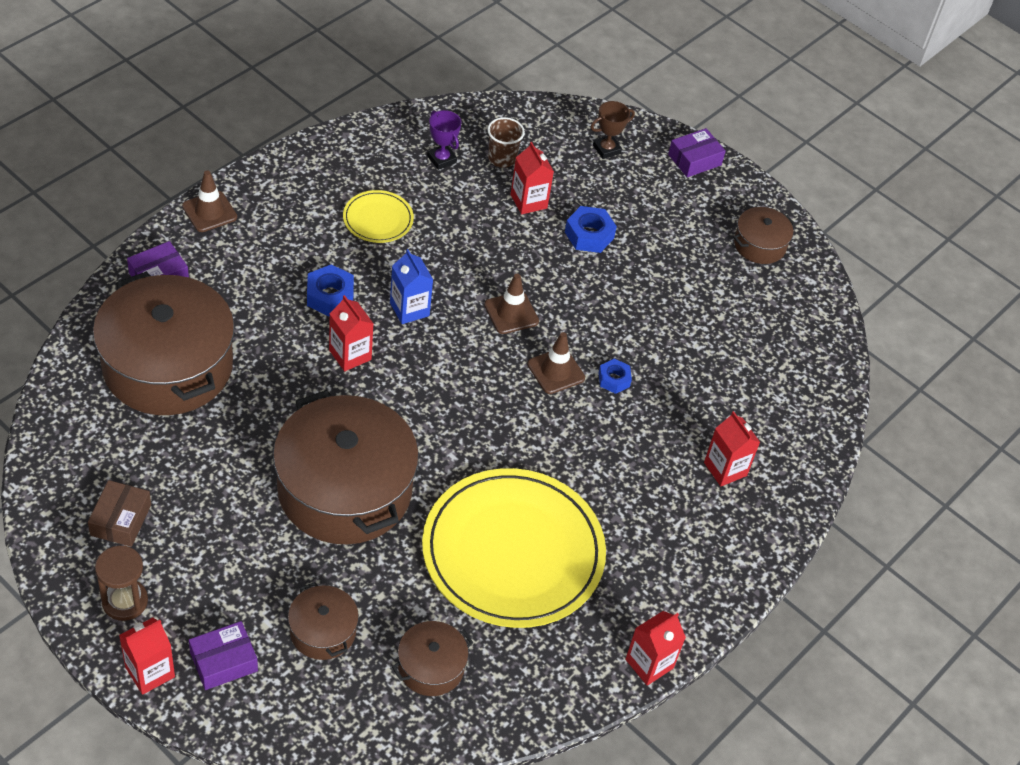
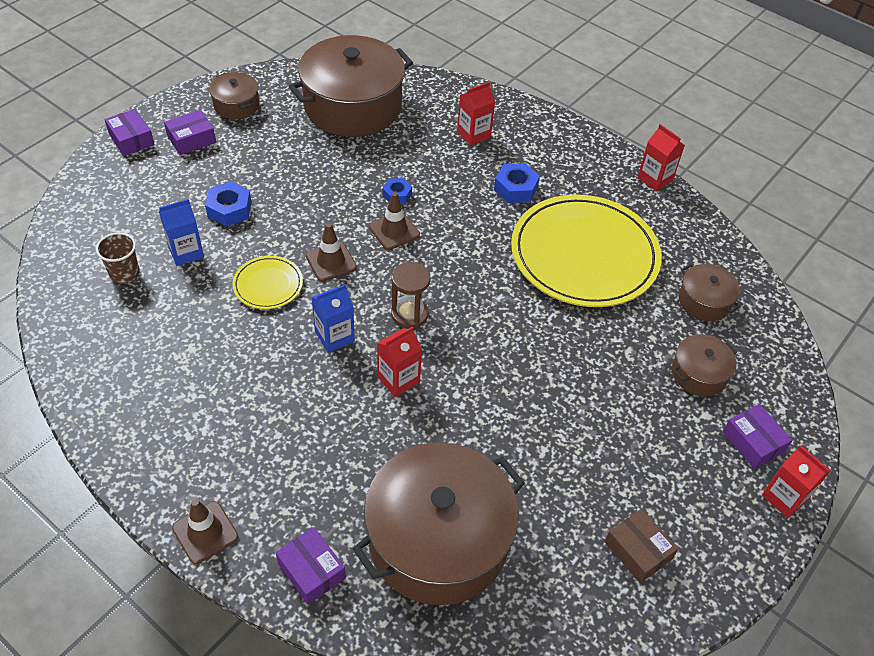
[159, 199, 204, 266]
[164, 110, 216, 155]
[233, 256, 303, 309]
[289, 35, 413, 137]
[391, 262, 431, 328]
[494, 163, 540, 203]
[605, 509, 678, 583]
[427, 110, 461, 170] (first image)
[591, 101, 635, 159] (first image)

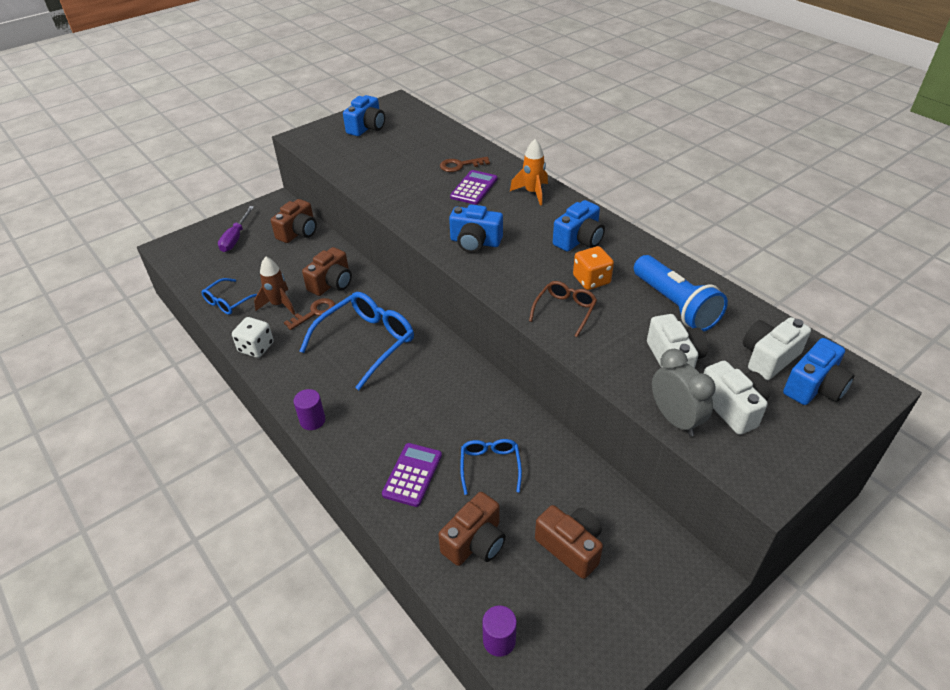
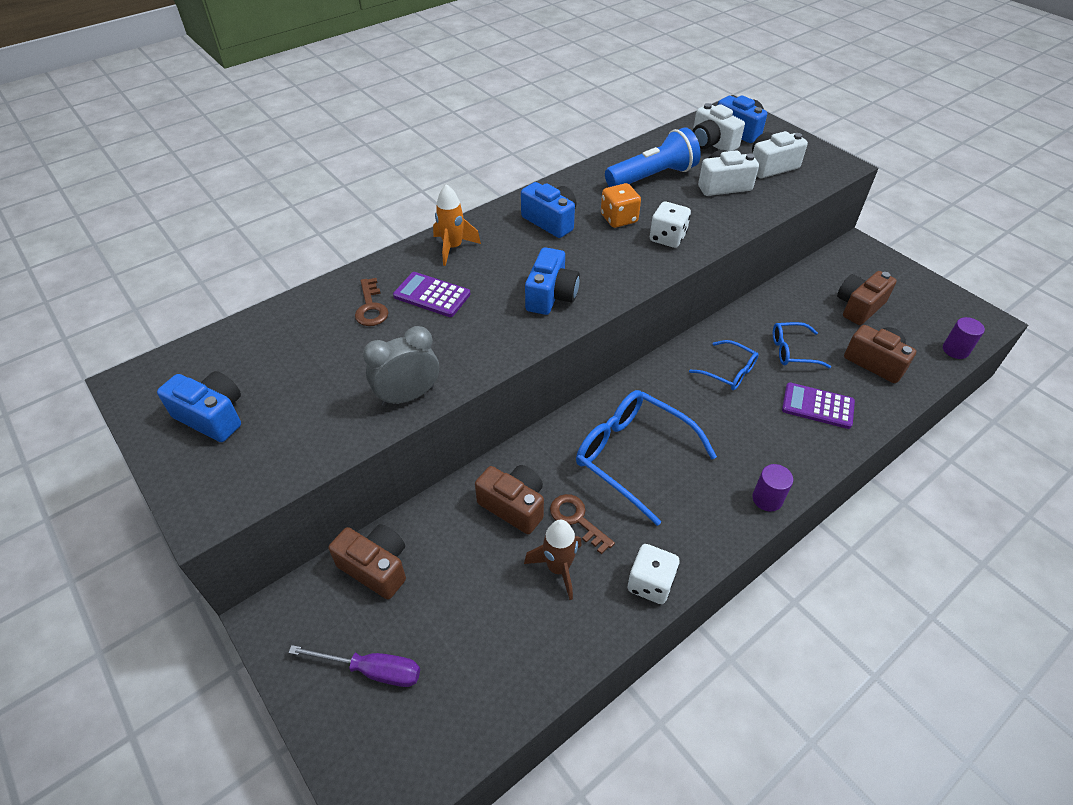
[363, 326, 439, 407]
[650, 202, 691, 248]
[689, 340, 759, 390]

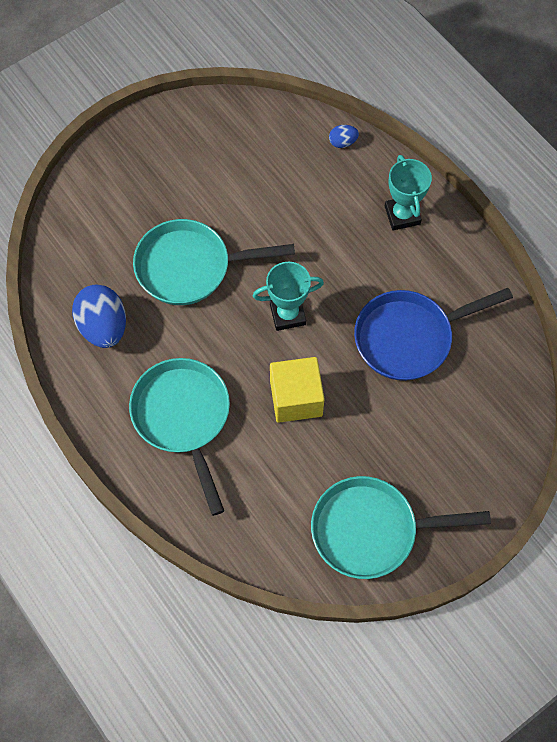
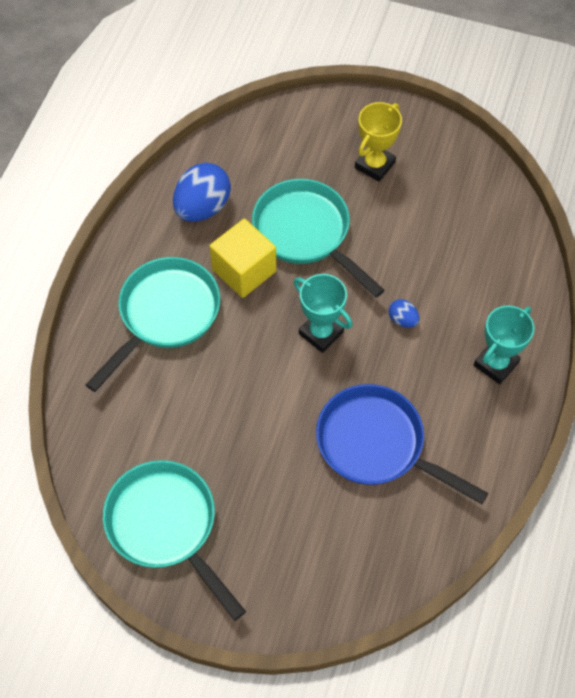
[210, 219, 276, 298]
[355, 102, 402, 182]
[389, 299, 420, 328]

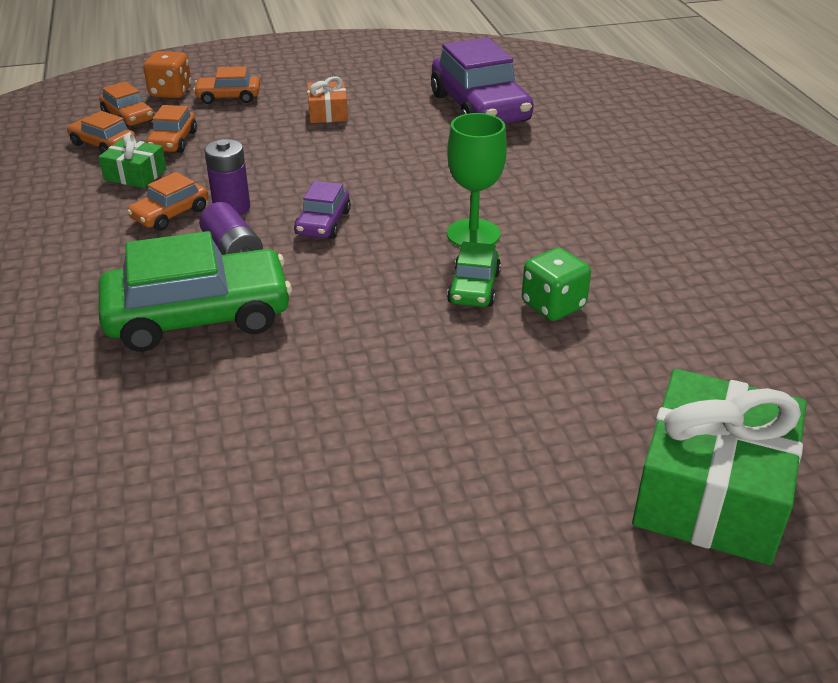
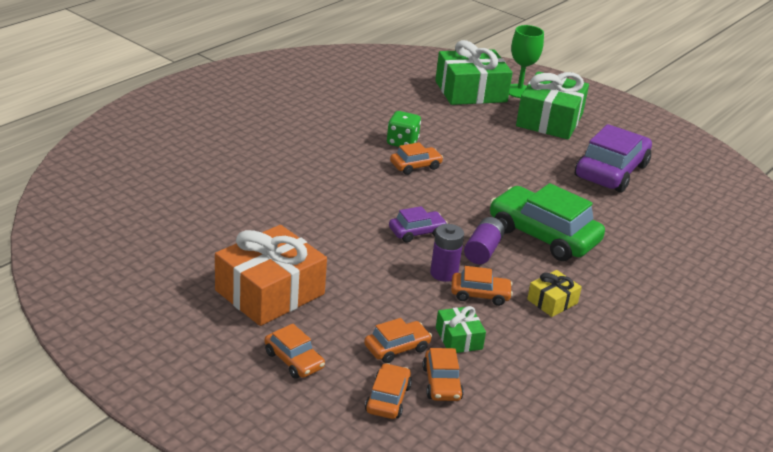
[215, 225, 327, 326]
[390, 142, 443, 175]
[509, 25, 544, 98]
[516, 71, 589, 140]
[527, 270, 582, 317]
[575, 124, 652, 192]
[143, 51, 191, 98] (first image)

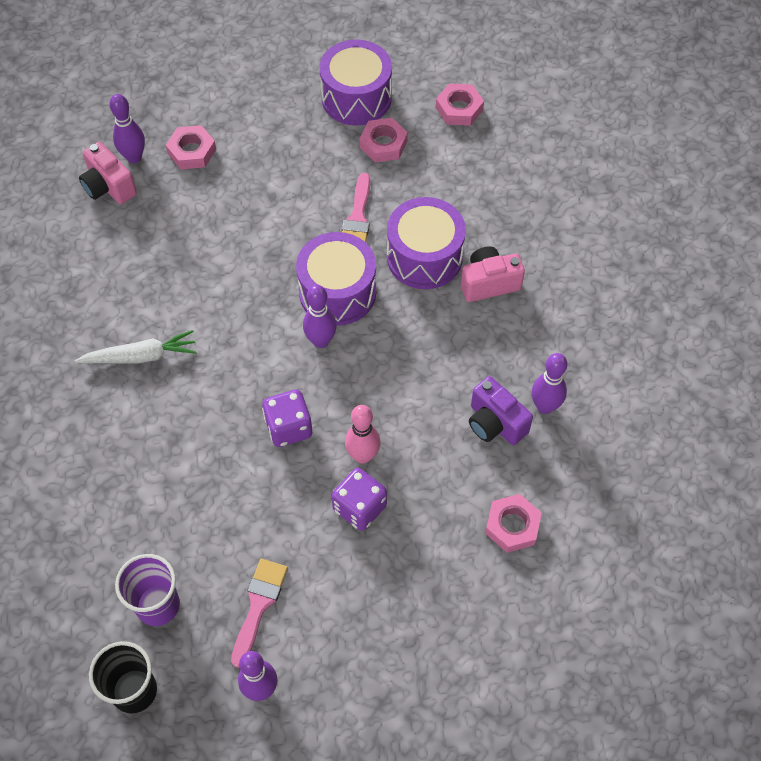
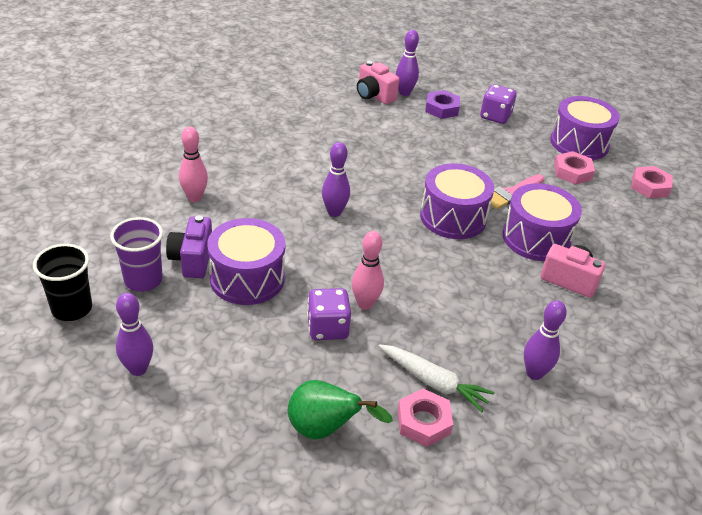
[166, 215, 212, 278]
[179, 127, 208, 202]
[207, 218, 285, 305]
[288, 380, 393, 439]
[322, 142, 350, 217]
[357, 61, 400, 104]
[378, 344, 495, 412]
[425, 90, 460, 119]
[480, 84, 517, 124]
[231, 559, 288, 668] (first image)

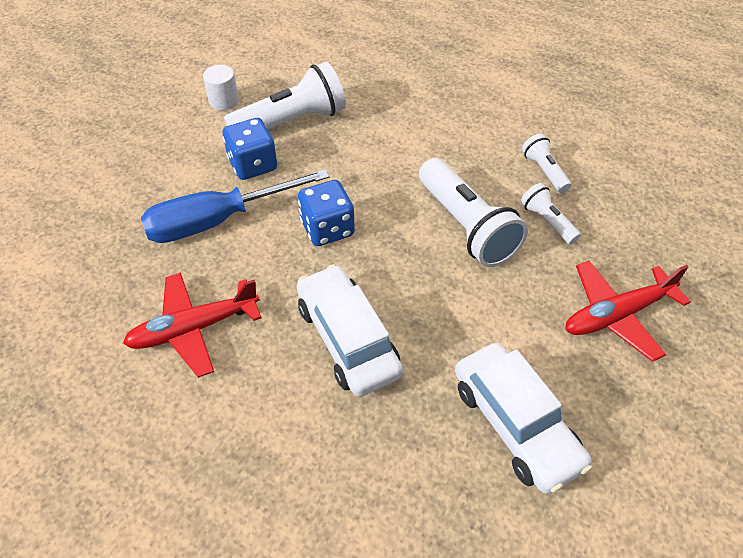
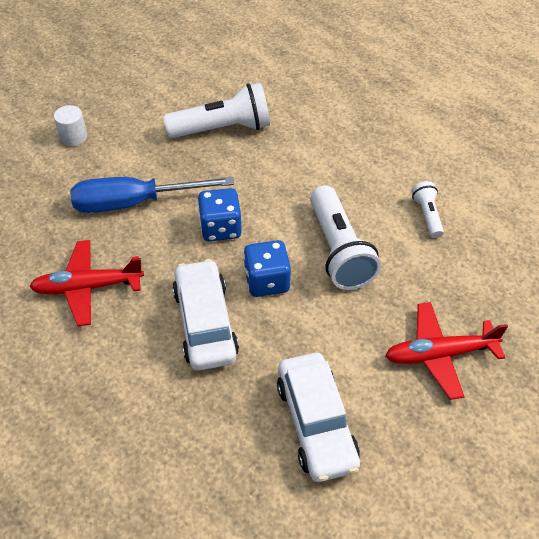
[54, 105, 87, 146]
[243, 240, 291, 297]
[521, 183, 581, 245] (first image)

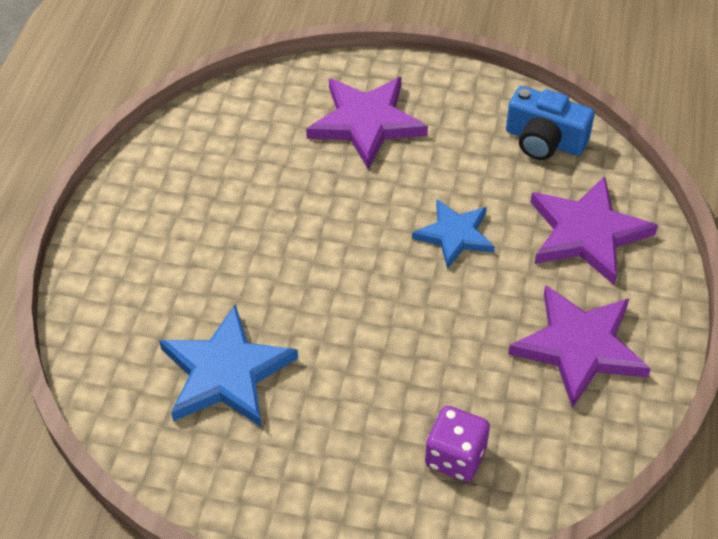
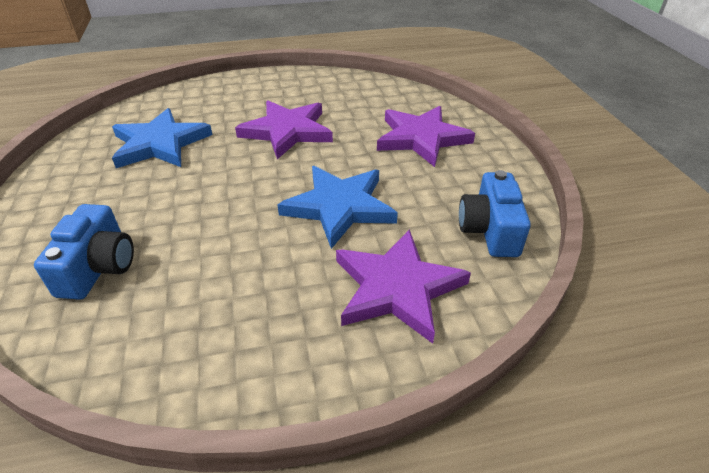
[34, 204, 134, 300]
[235, 100, 333, 159]
[277, 166, 398, 249]

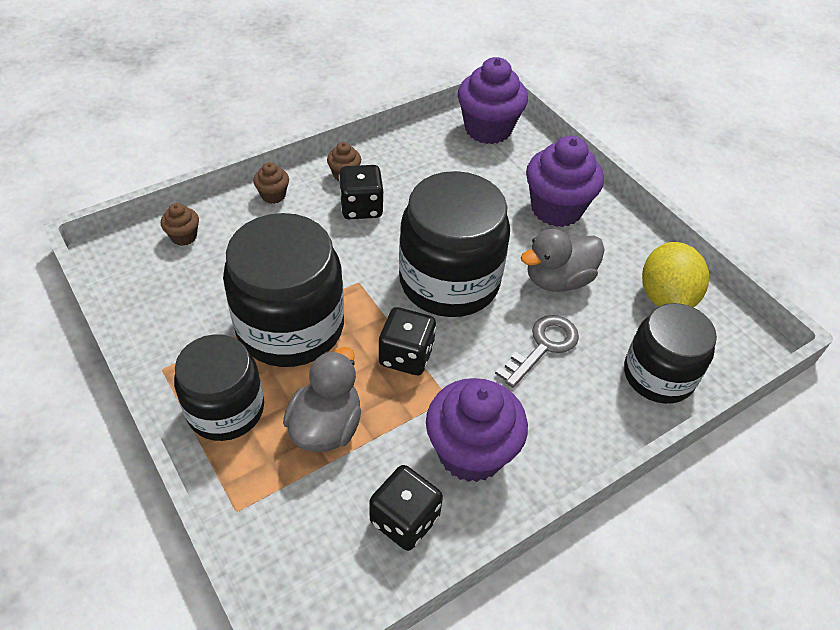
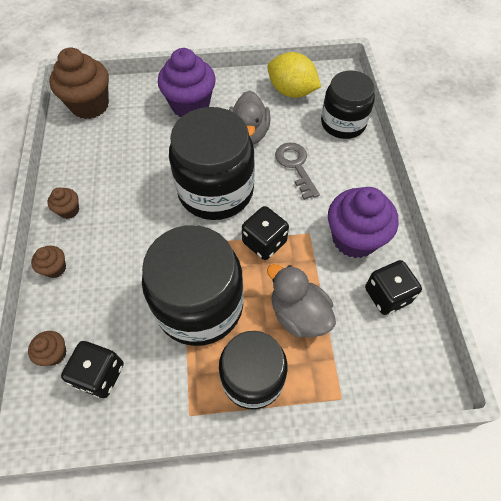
[49, 48, 109, 119]
[61, 341, 124, 398]

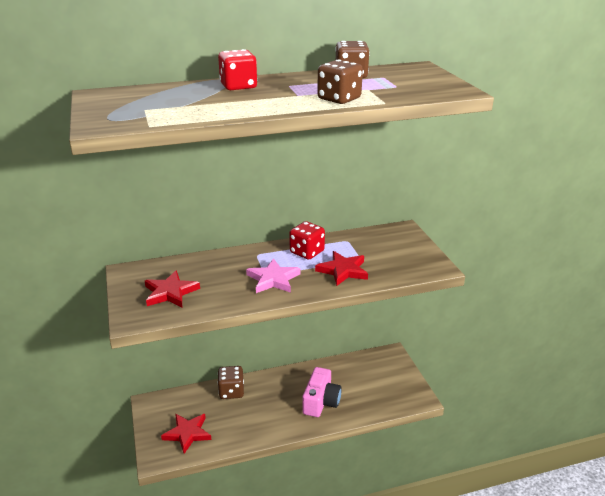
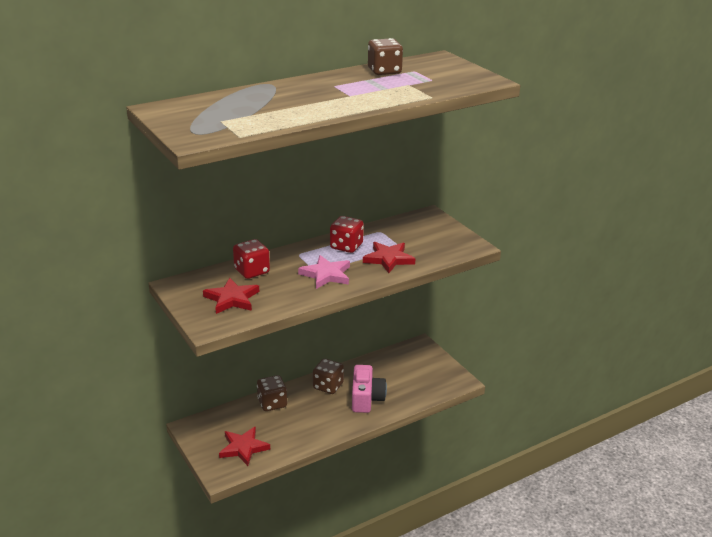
[233, 239, 270, 279]
[313, 358, 344, 394]

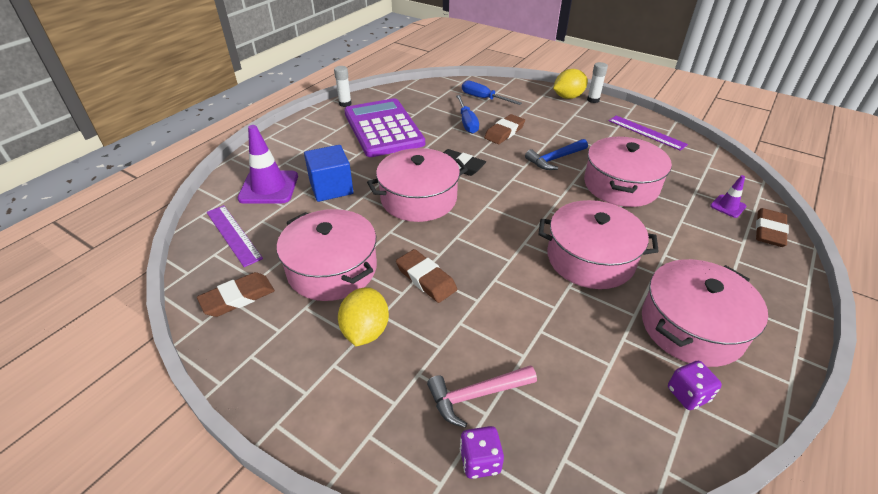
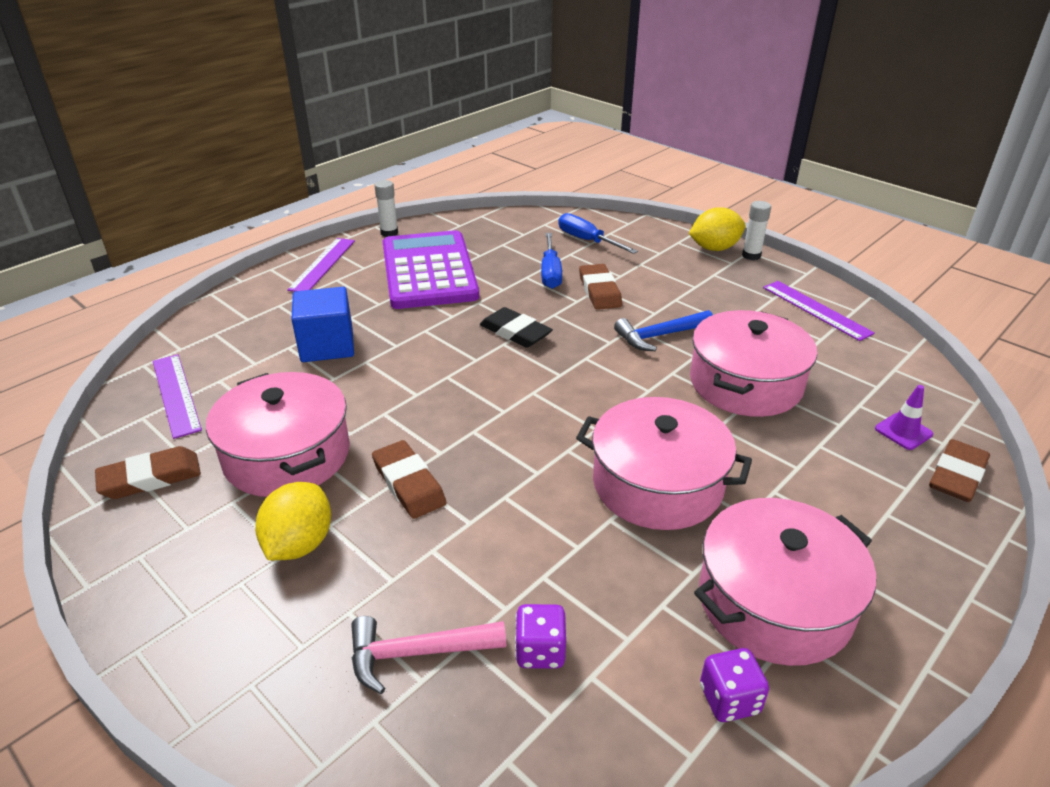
[287, 238, 355, 292]
[515, 604, 566, 669]
[579, 264, 622, 310]
[238, 125, 298, 204] (first image)
[367, 148, 468, 222] (first image)

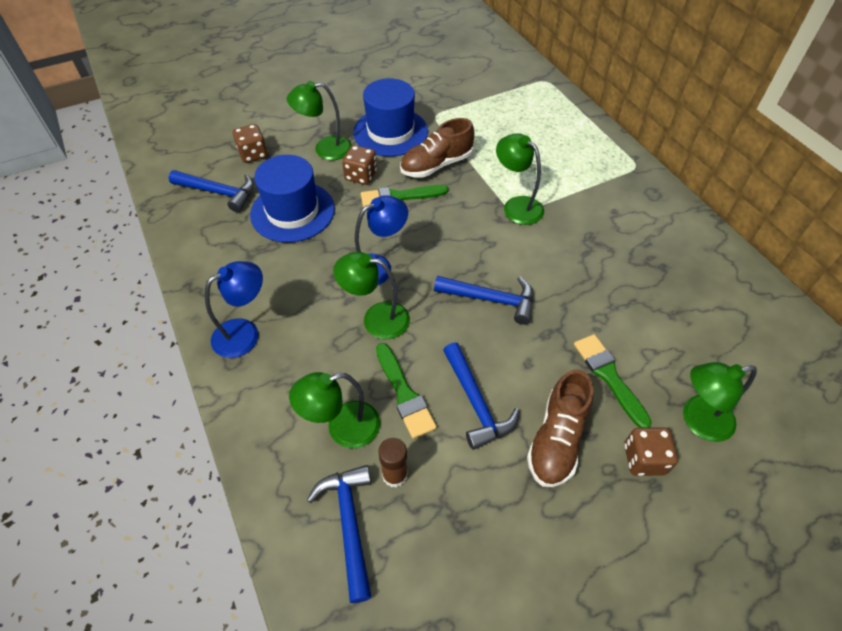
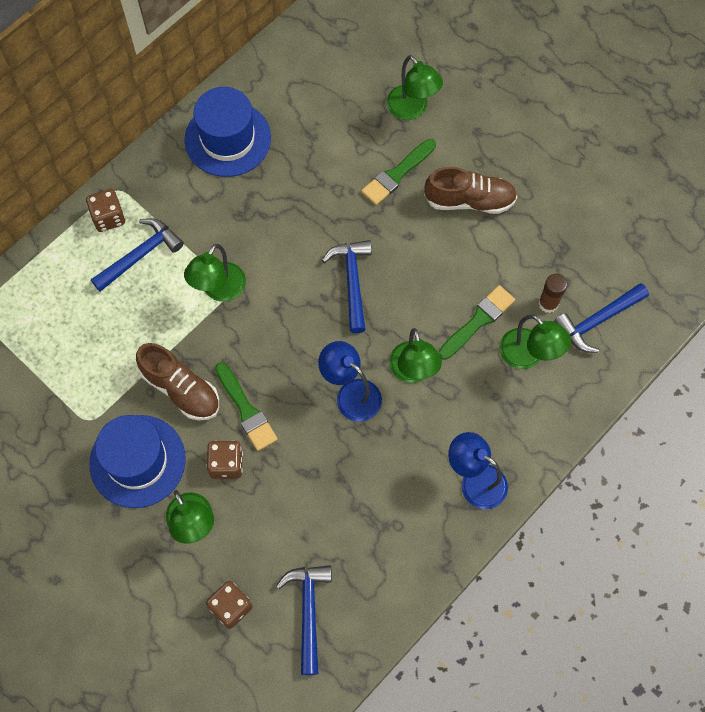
[86, 189, 125, 232]
[91, 218, 184, 292]
[185, 87, 271, 177]

